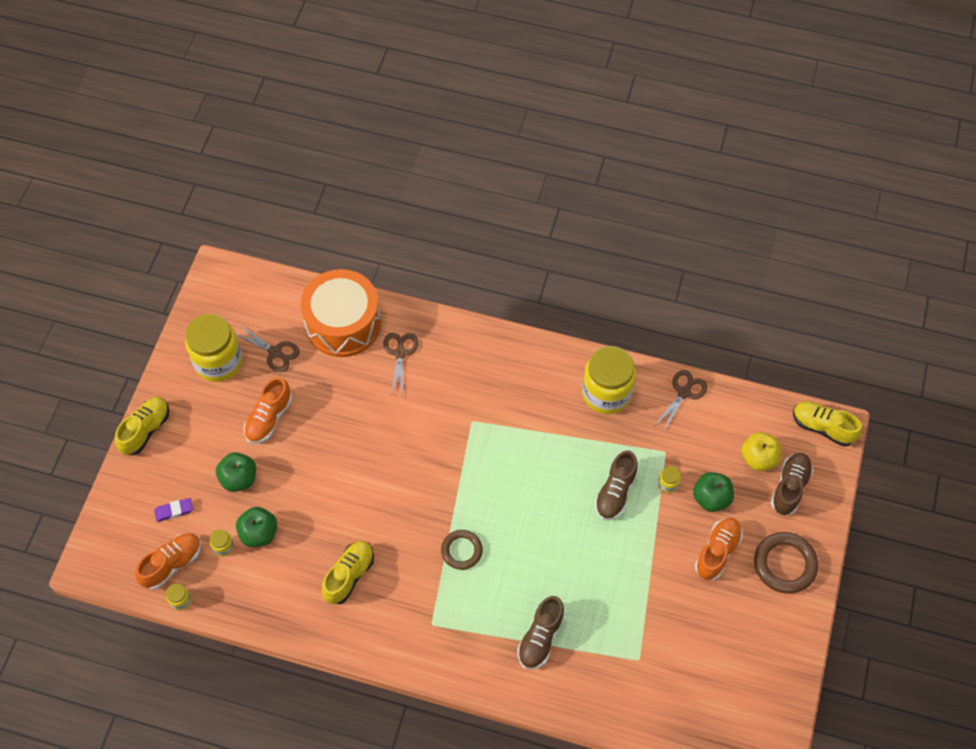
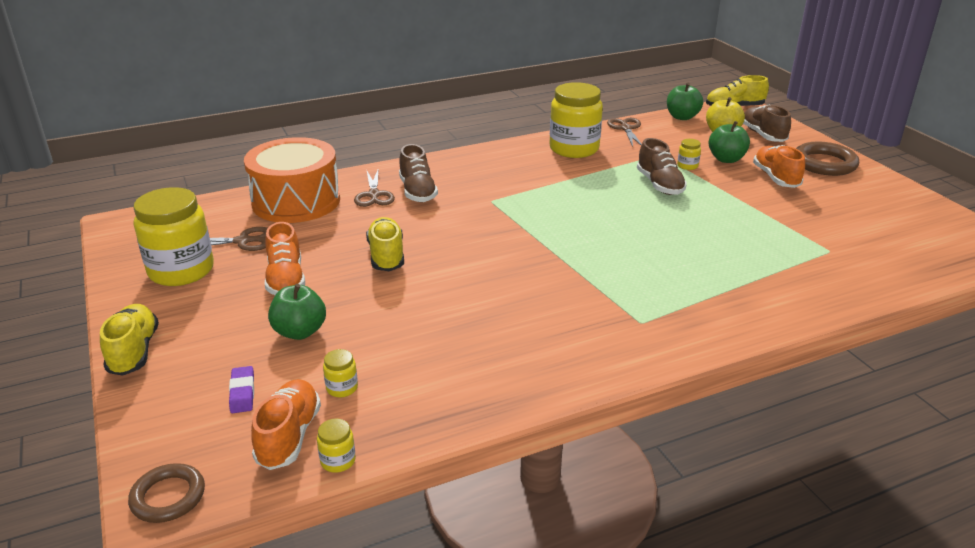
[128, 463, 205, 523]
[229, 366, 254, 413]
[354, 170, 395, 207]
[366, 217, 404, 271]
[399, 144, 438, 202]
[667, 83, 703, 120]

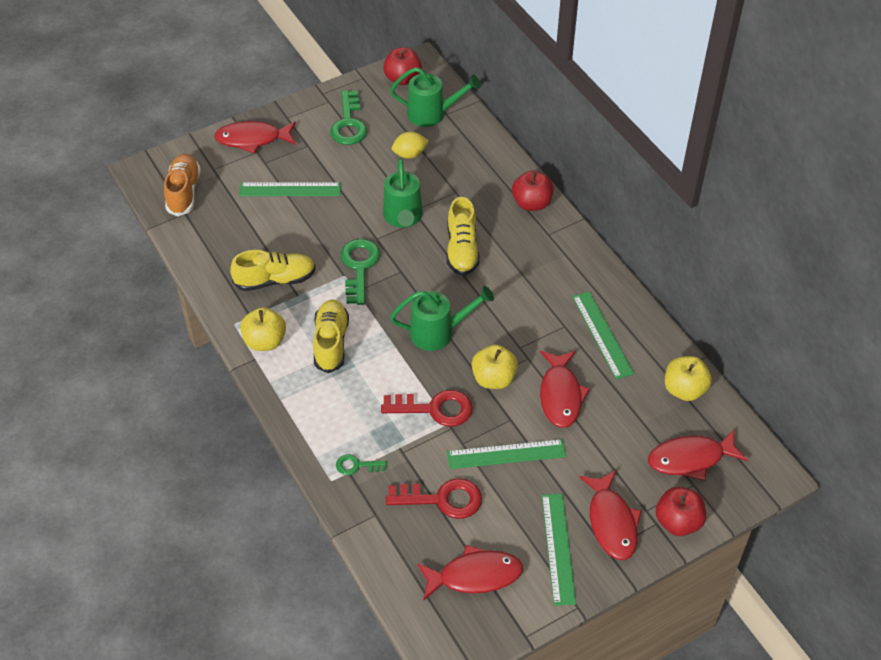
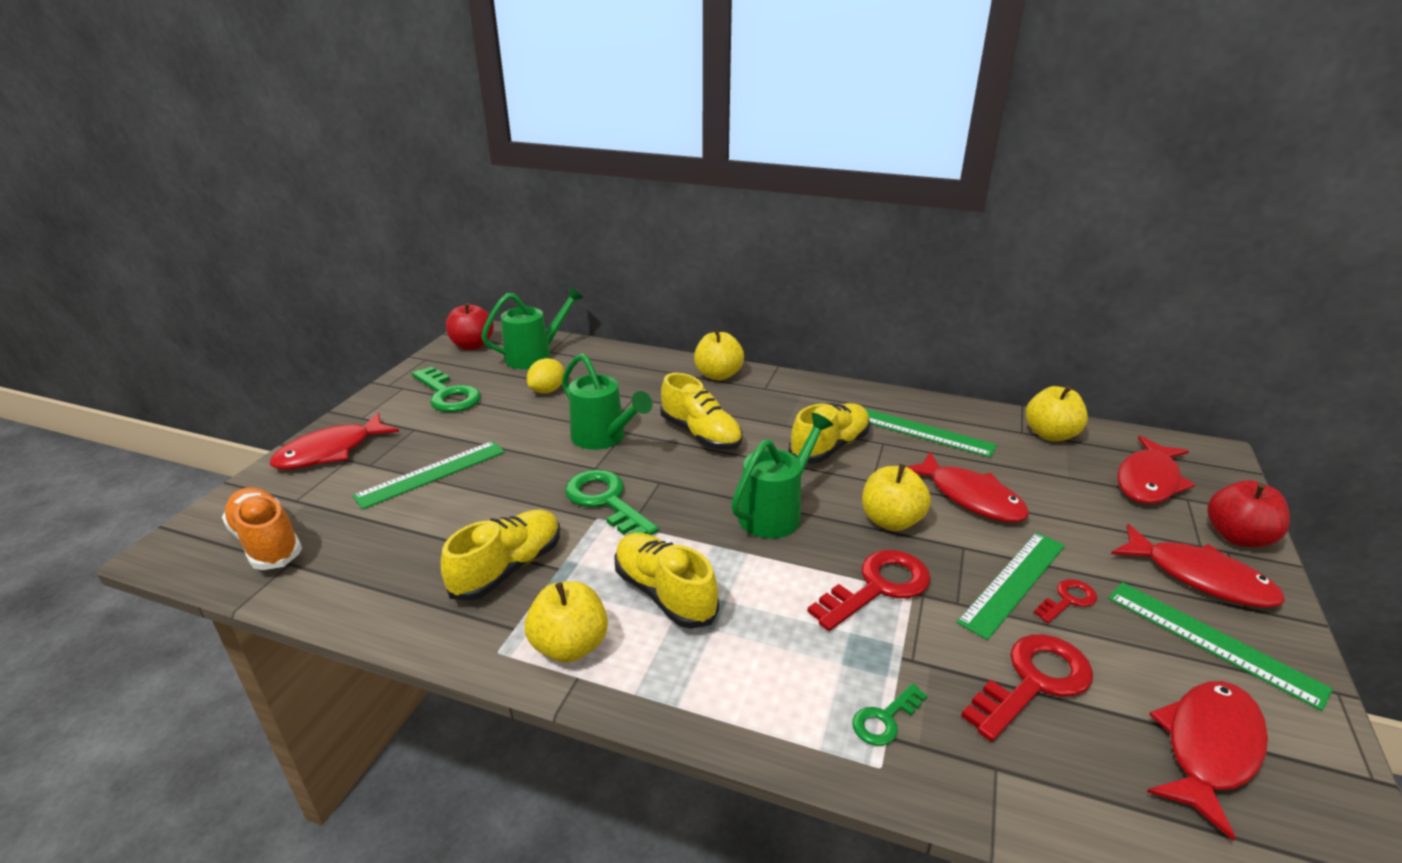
[694, 329, 744, 380]
[788, 403, 870, 464]
[1034, 579, 1097, 623]

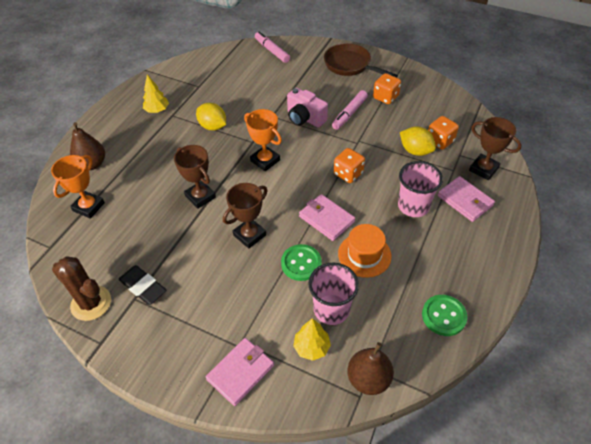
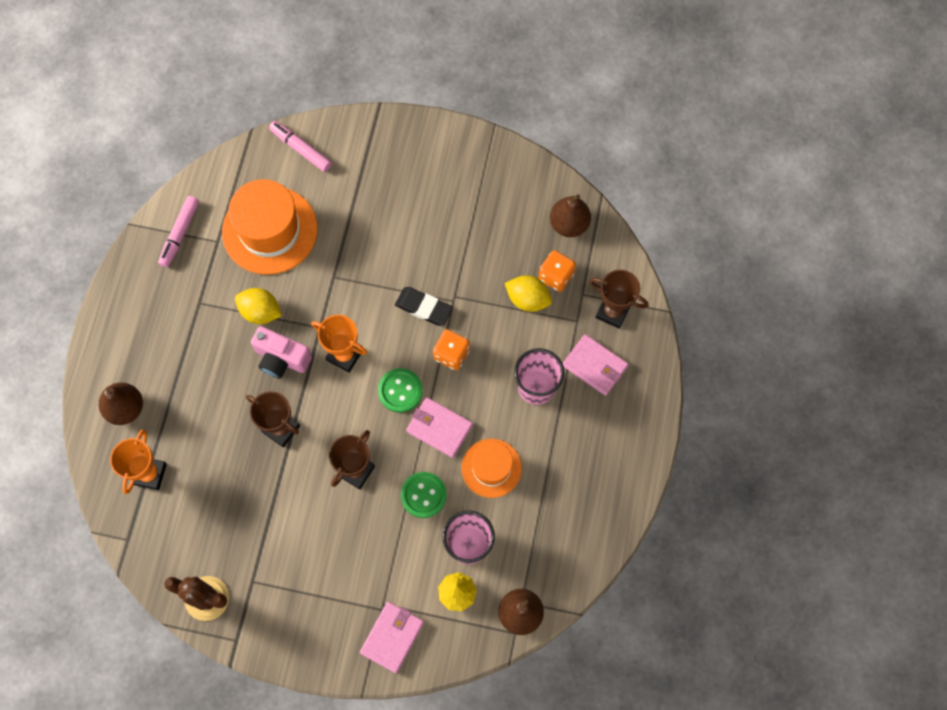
[158, 196, 199, 267]
[222, 179, 318, 275]
[251, 326, 312, 378]
[378, 368, 423, 413]
[395, 287, 453, 326]
[550, 194, 591, 237]
[143, 75, 169, 113] (first image)
[324, 43, 398, 78] (first image)
[373, 73, 401, 104] (first image)

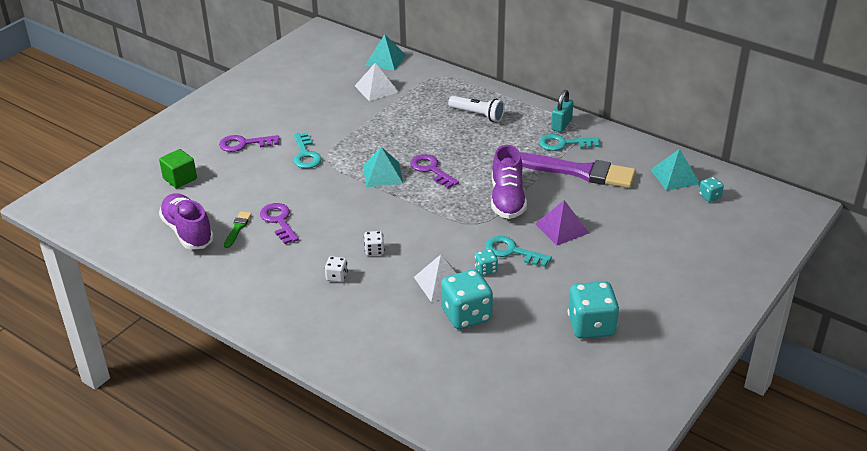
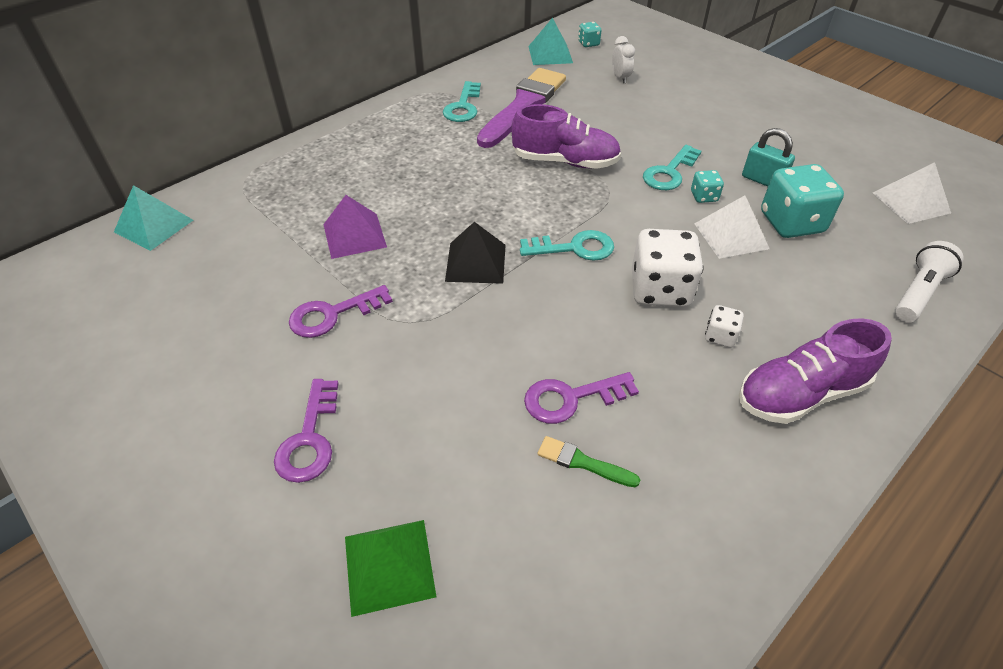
[289, 285, 393, 338]
[323, 195, 387, 259]
[345, 520, 436, 617]
[445, 222, 505, 284]
[520, 230, 614, 261]
[612, 36, 635, 83]
[632, 229, 704, 307]
[739, 318, 892, 424]
[742, 128, 795, 187]
[873, 162, 951, 224]
[895, 241, 964, 323]
[568, 281, 619, 339] (first image)

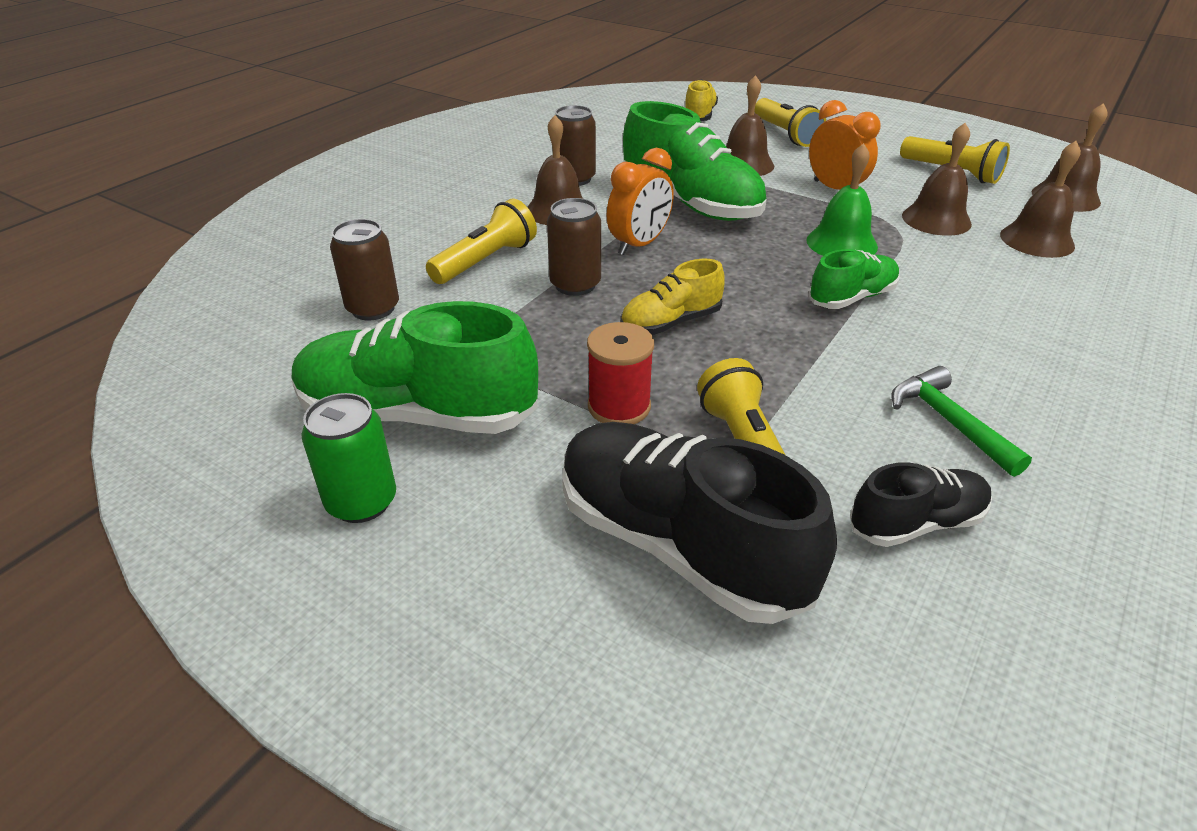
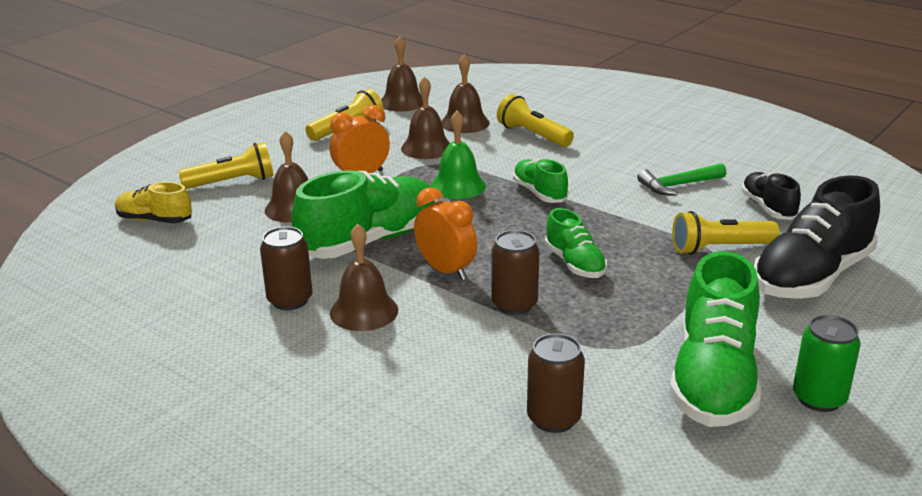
[497, 94, 574, 147]
[545, 208, 607, 278]
[587, 322, 654, 424] (first image)

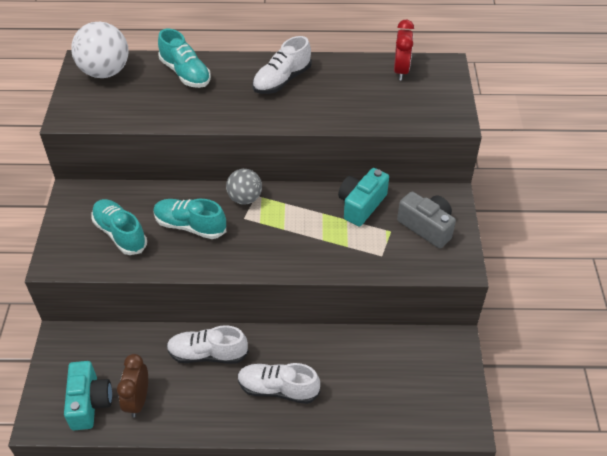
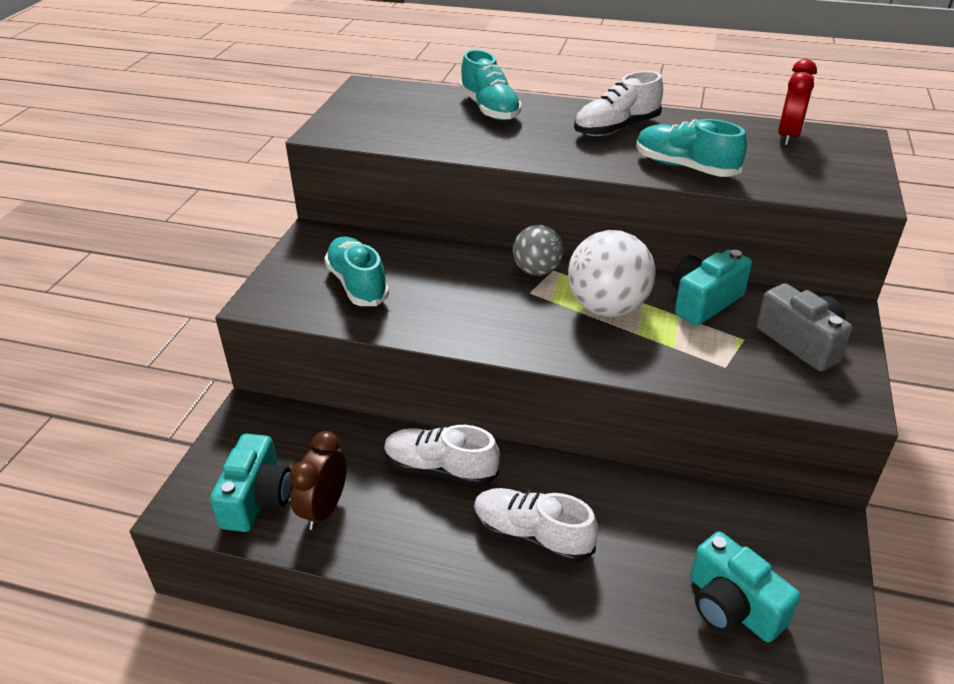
[568, 230, 656, 317]
[636, 119, 747, 177]
[690, 531, 800, 643]

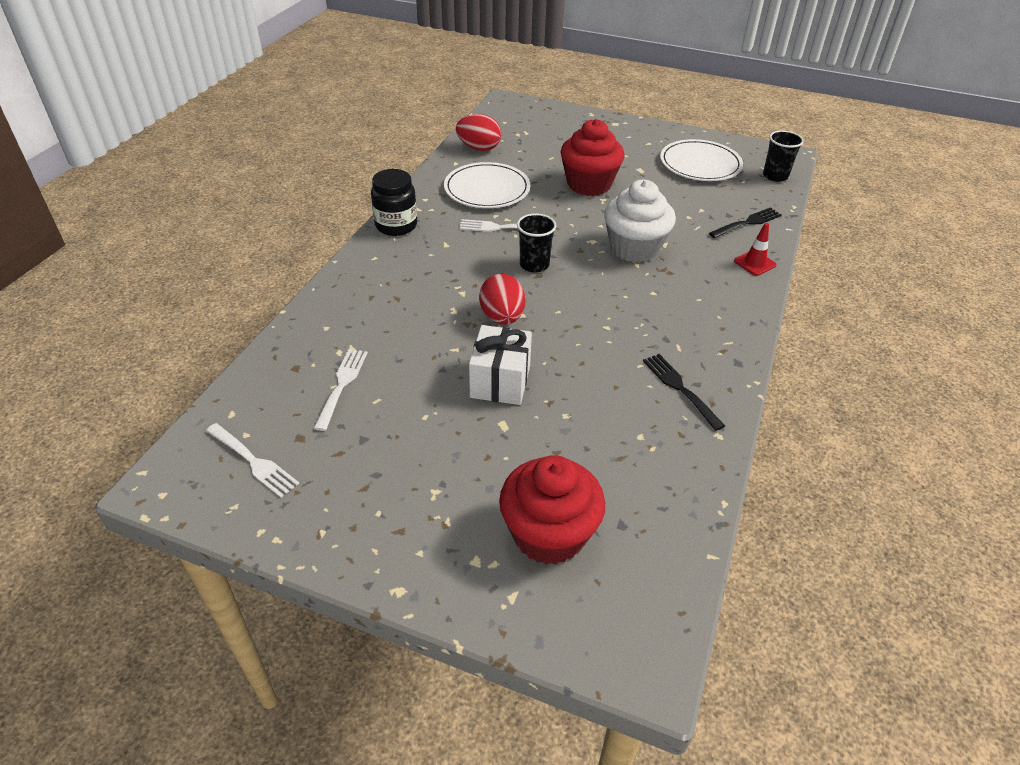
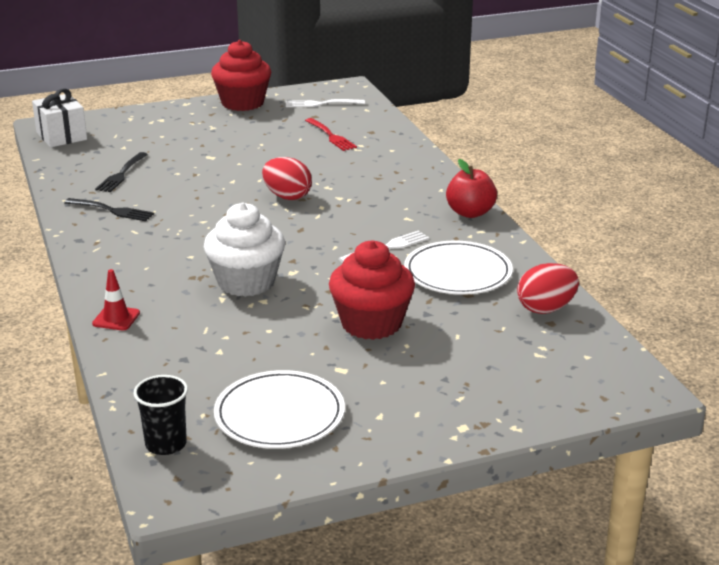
[32, 89, 87, 147]
[95, 152, 148, 192]
[211, 40, 271, 111]
[305, 118, 357, 151]
[446, 159, 497, 218]
[517, 213, 556, 272] (first image)

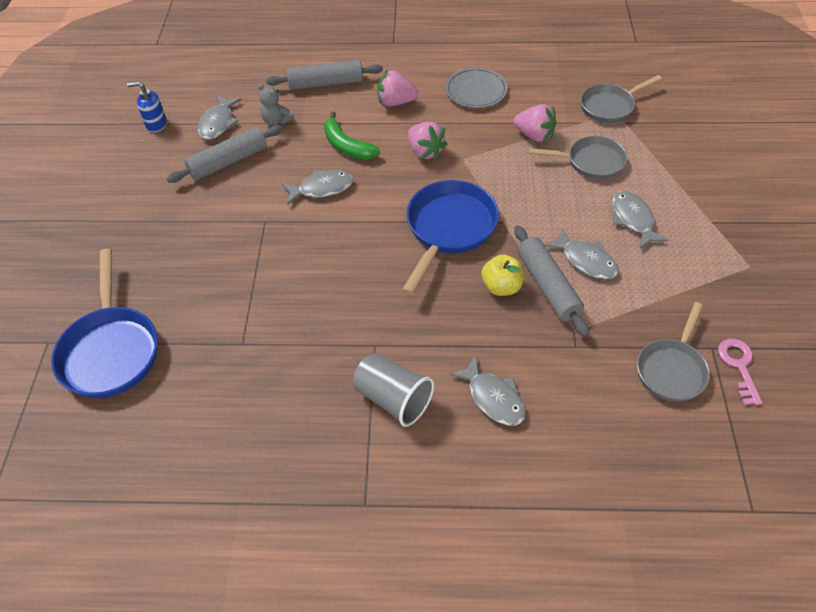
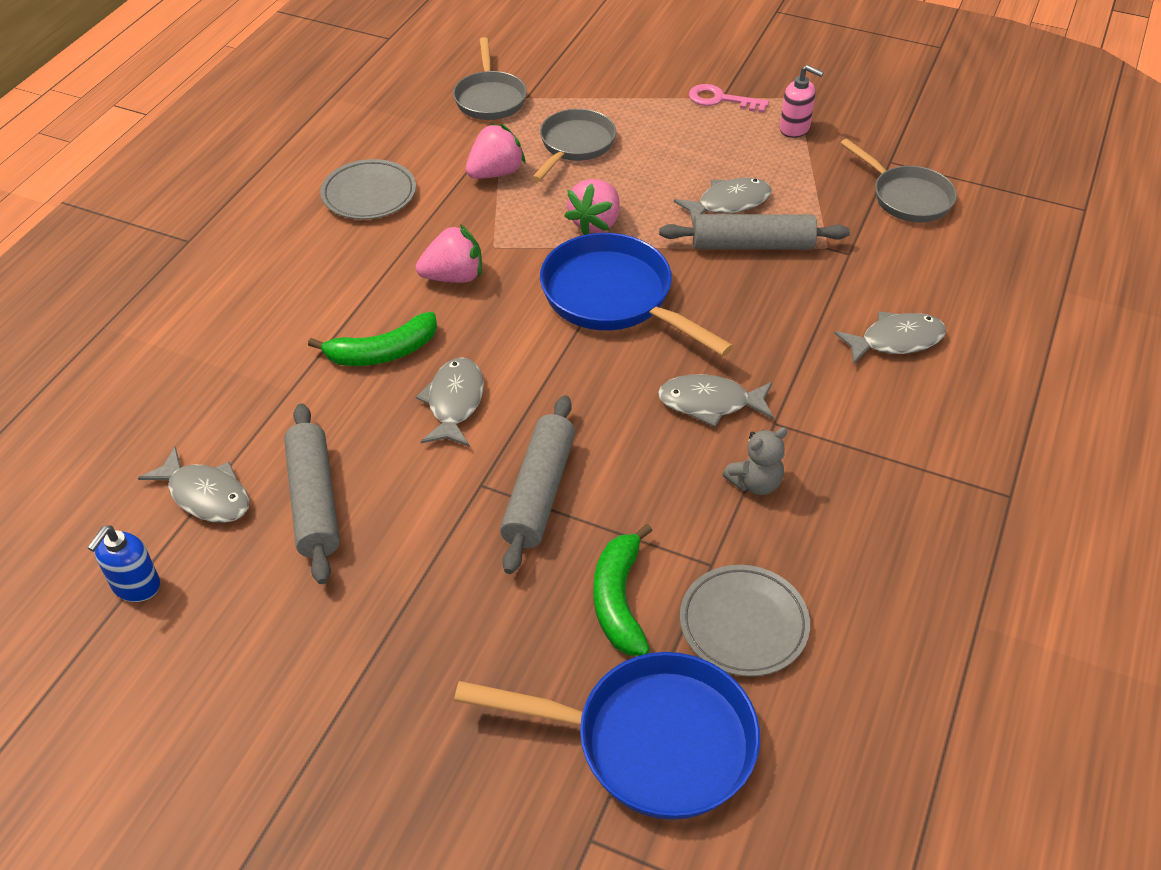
[500, 395, 575, 574]
[565, 179, 620, 235]
[593, 524, 653, 656]
[658, 374, 774, 427]
[680, 565, 810, 677]
[689, 84, 769, 113]
[723, 427, 788, 495]
[780, 65, 824, 138]
[353, 353, 434, 427] (first image)
[482, 254, 524, 296] (first image)

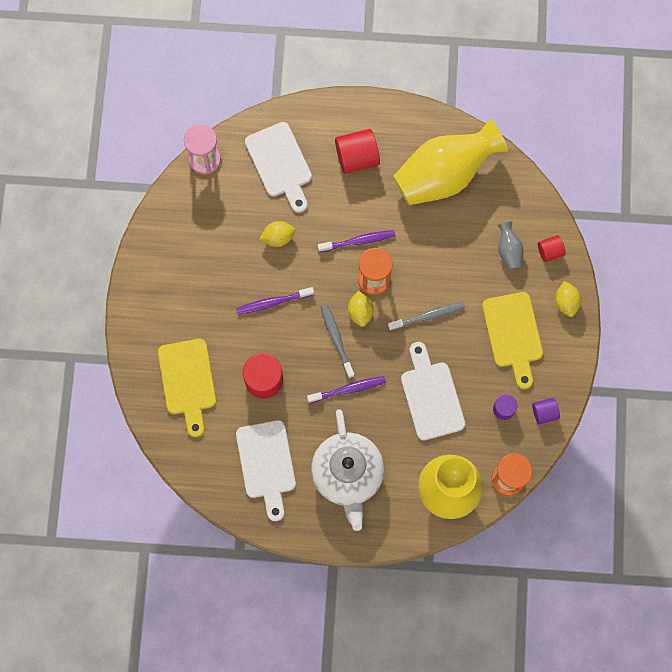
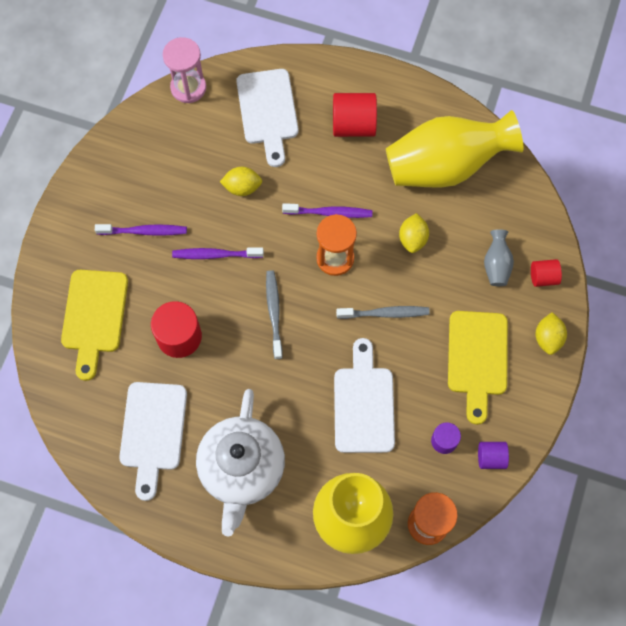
[95, 224, 187, 236]
[399, 213, 429, 253]

